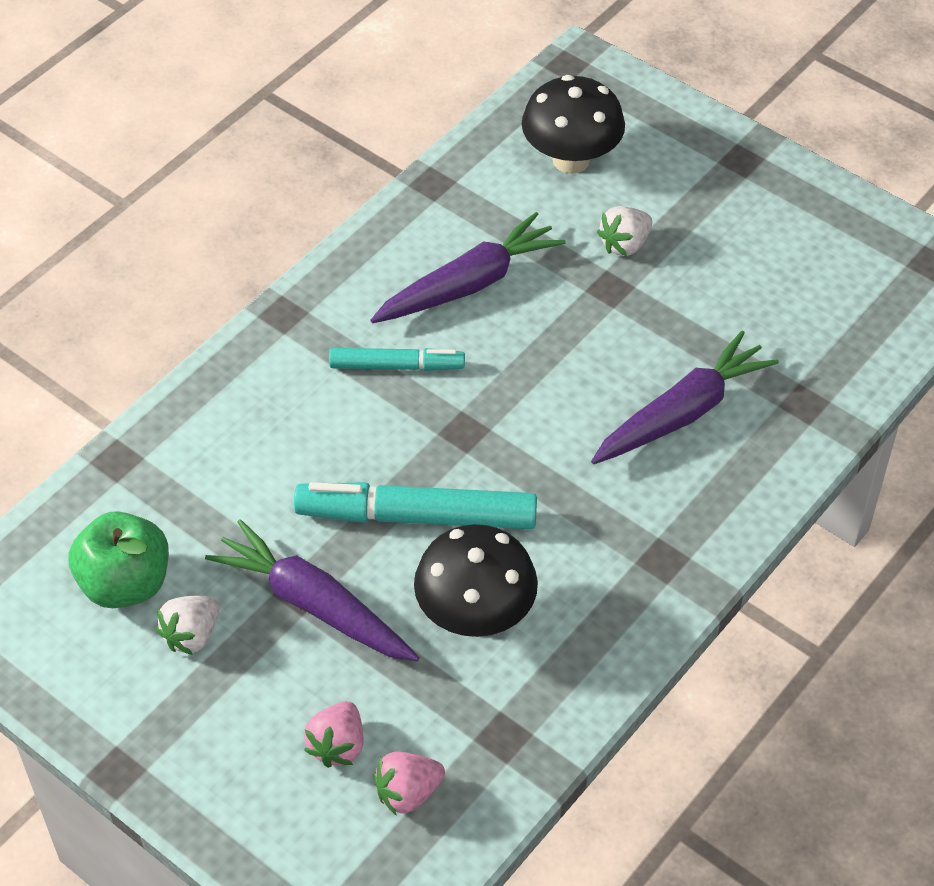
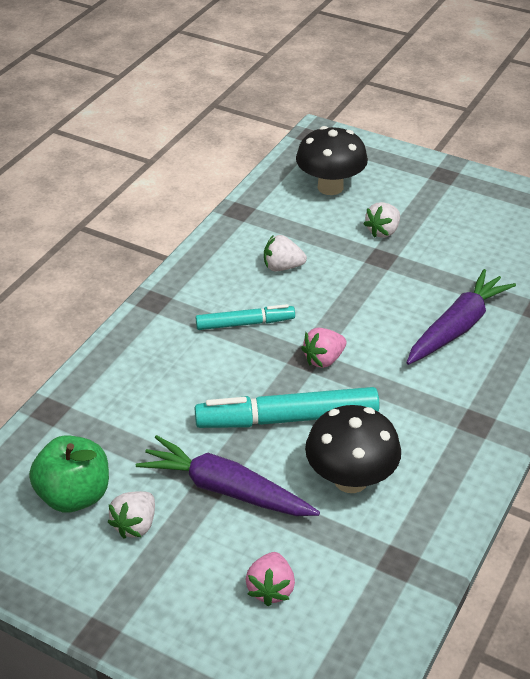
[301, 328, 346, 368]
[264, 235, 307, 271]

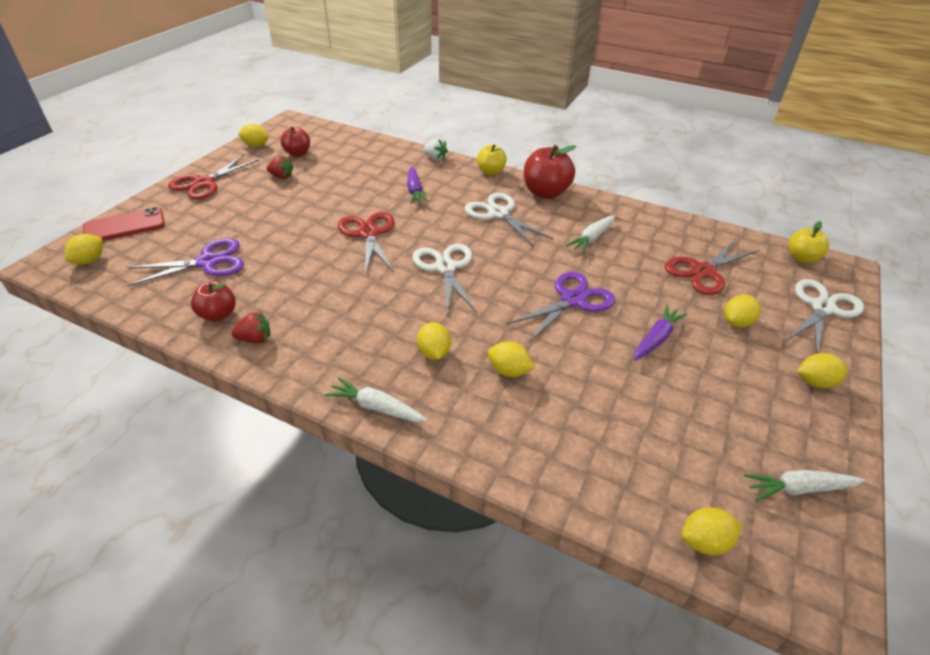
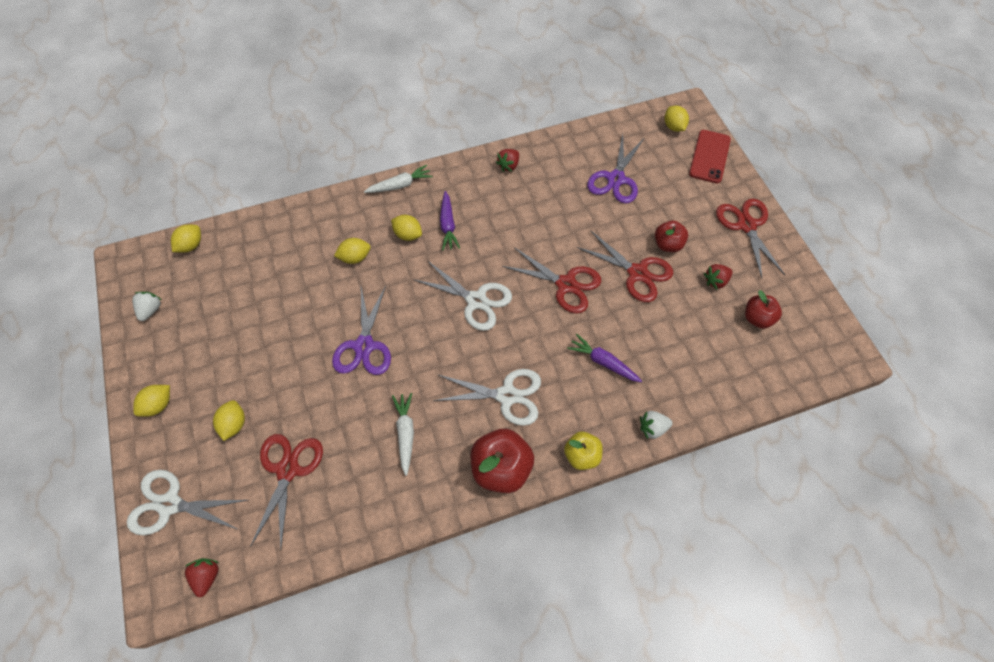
[238, 124, 269, 147] (first image)
[576, 230, 673, 302]
[655, 221, 688, 252]
[440, 191, 460, 250]
[132, 292, 162, 321]
[185, 558, 219, 597]
[127, 470, 248, 535]

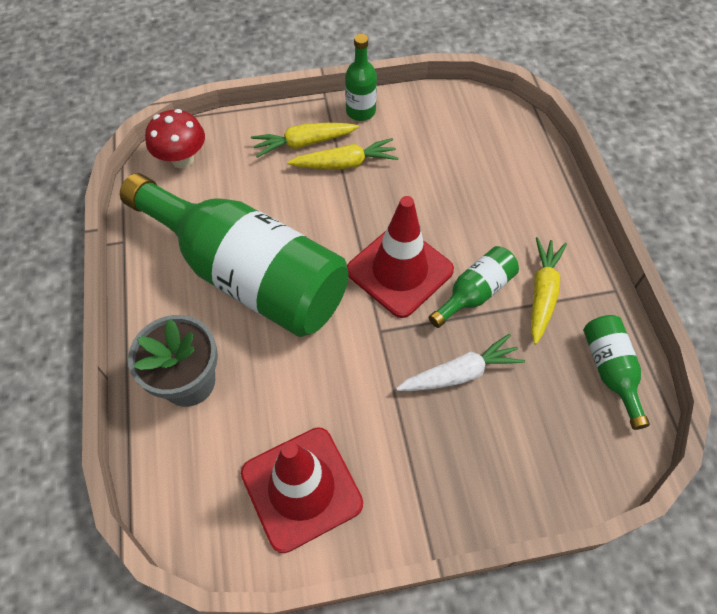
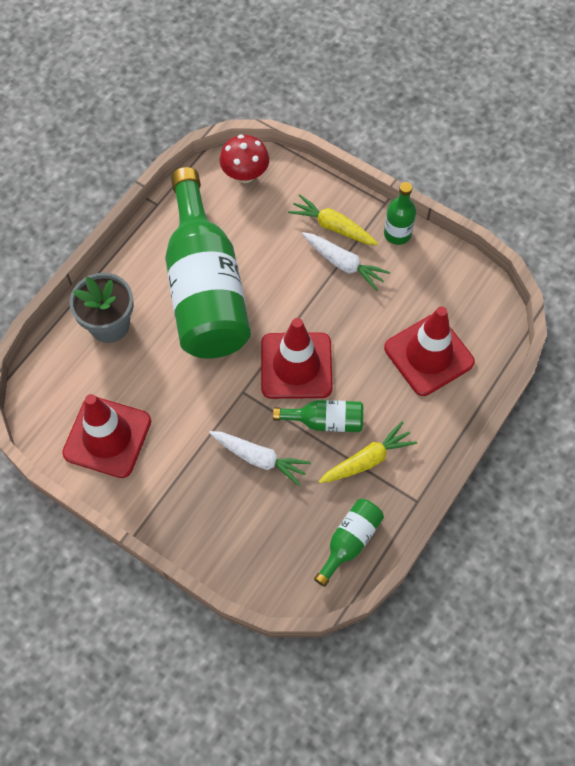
[384, 306, 475, 396]
[302, 232, 390, 291]

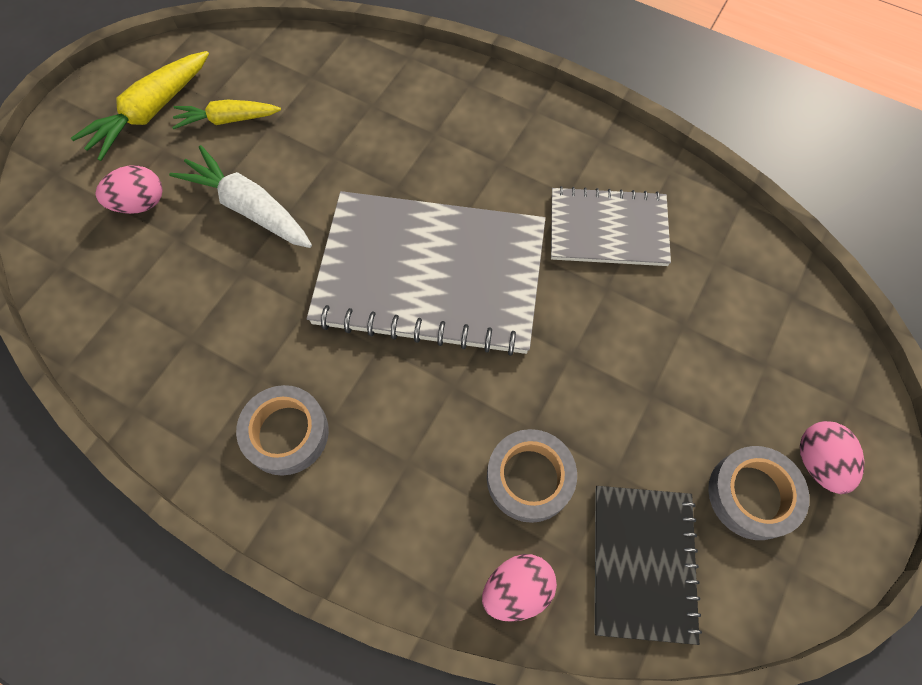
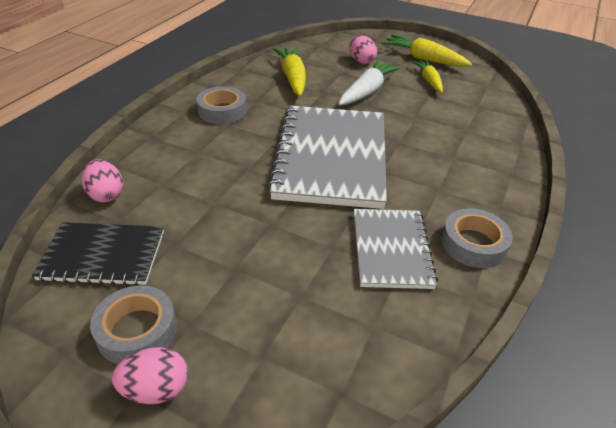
[273, 47, 306, 96]
[441, 208, 513, 268]

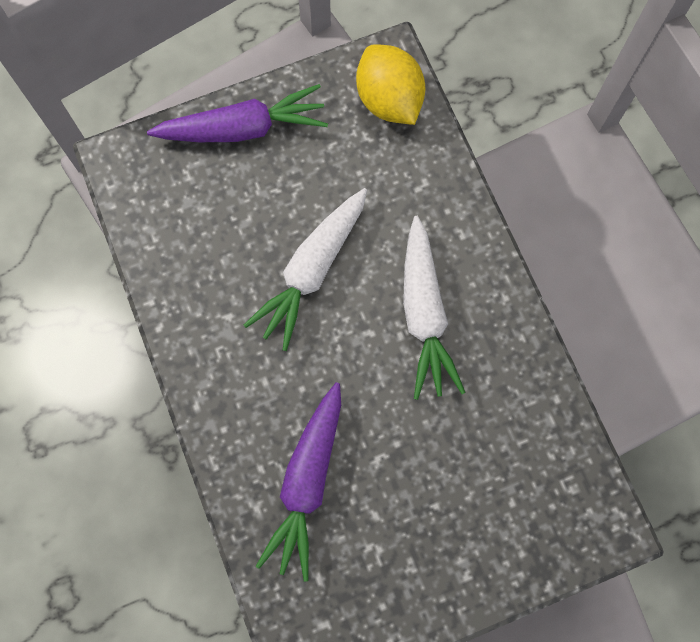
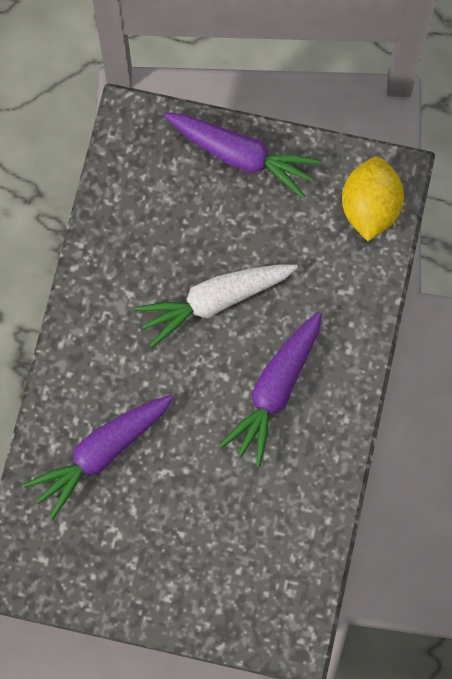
[219, 311, 322, 467]

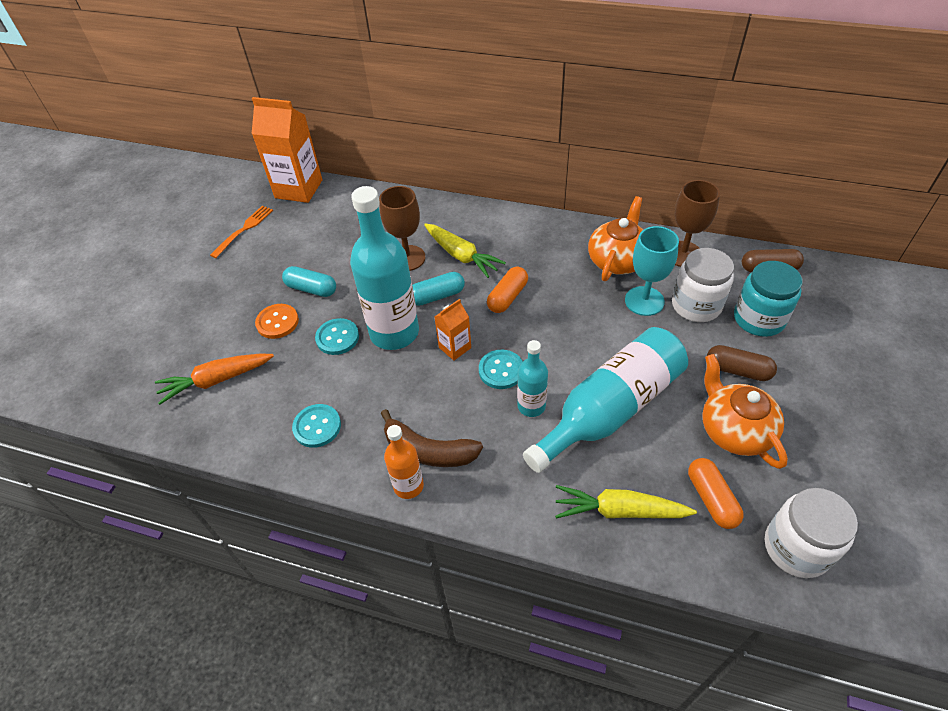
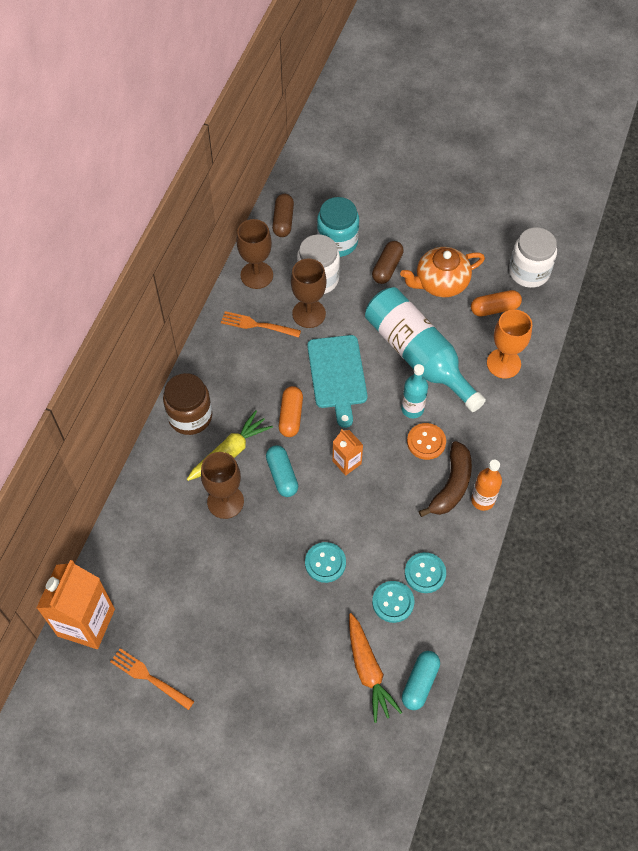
[350, 186, 419, 350] (first image)
[163, 373, 212, 435]
[307, 335, 368, 428]
[407, 423, 446, 460]
[402, 651, 440, 710]
[372, 581, 414, 623]
[487, 310, 532, 379]
[221, 311, 301, 338]
[291, 259, 326, 328]
[279, 386, 303, 437]

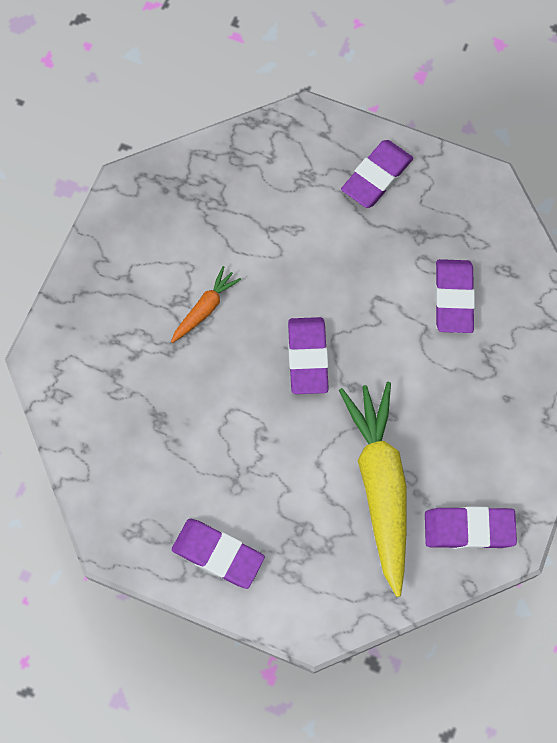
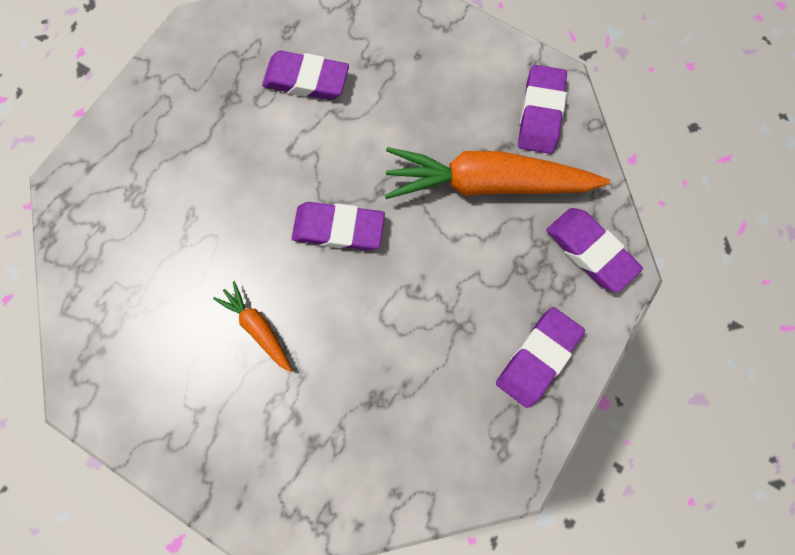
[546, 208, 643, 293]
[384, 147, 610, 199]

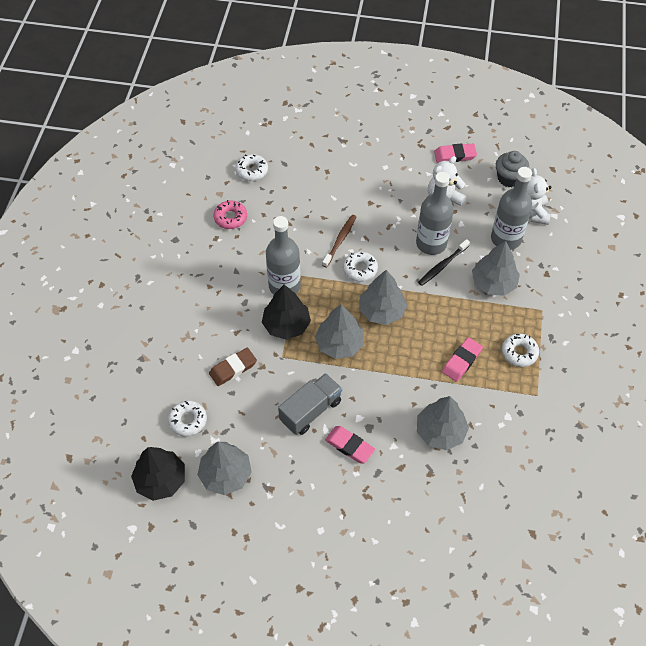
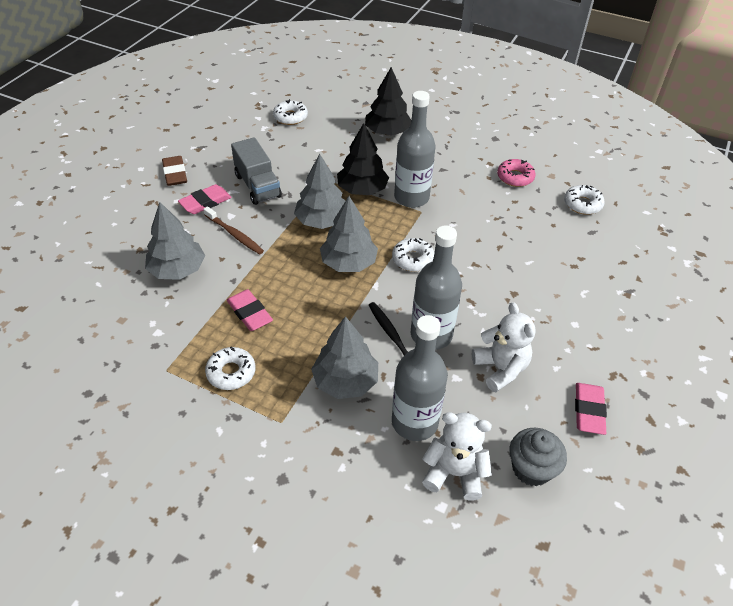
[197, 442, 252, 495] (first image)
[365, 67, 411, 135]
[162, 156, 187, 186]
[203, 206, 264, 255]

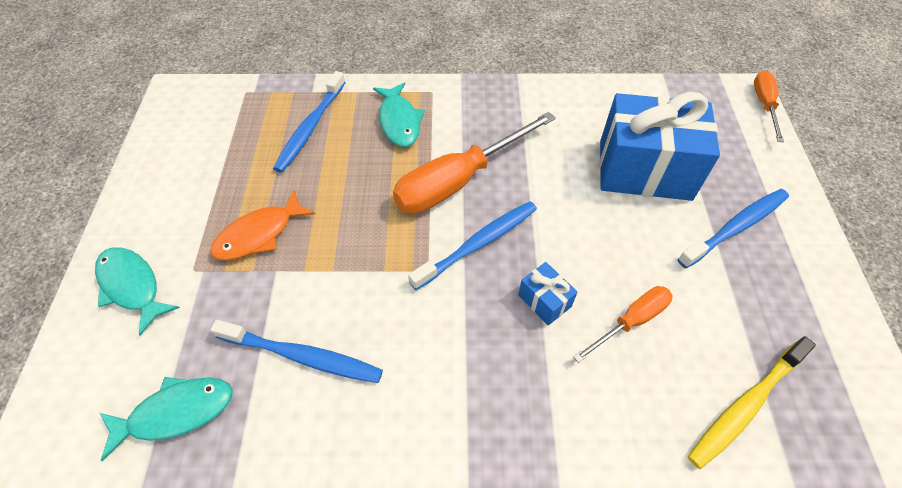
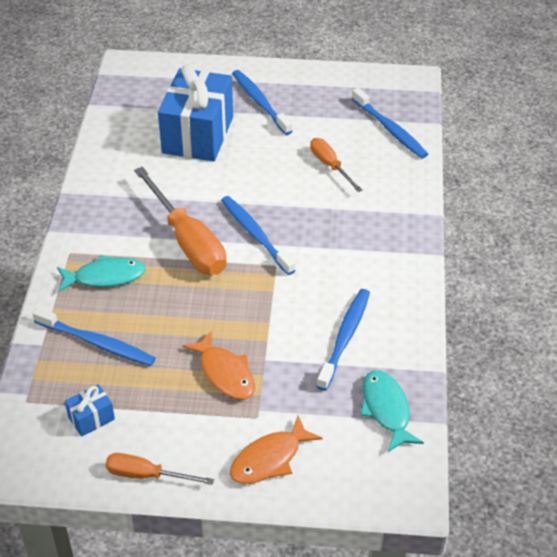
[65, 384, 115, 437]
[105, 453, 214, 485]
[230, 416, 323, 484]
[352, 88, 428, 158]

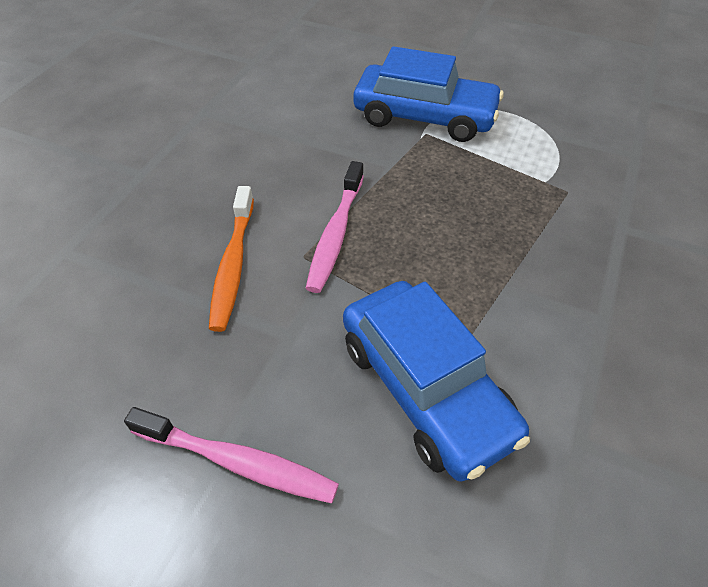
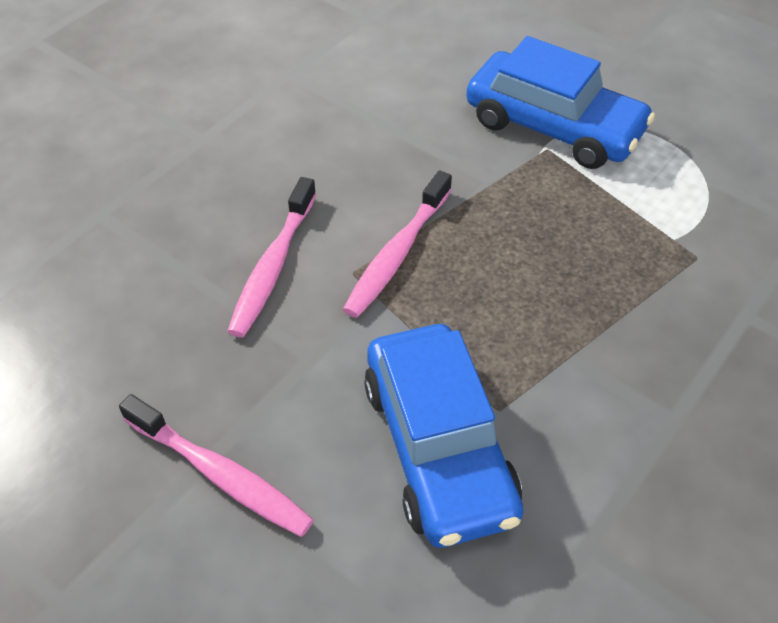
[227, 177, 316, 337]

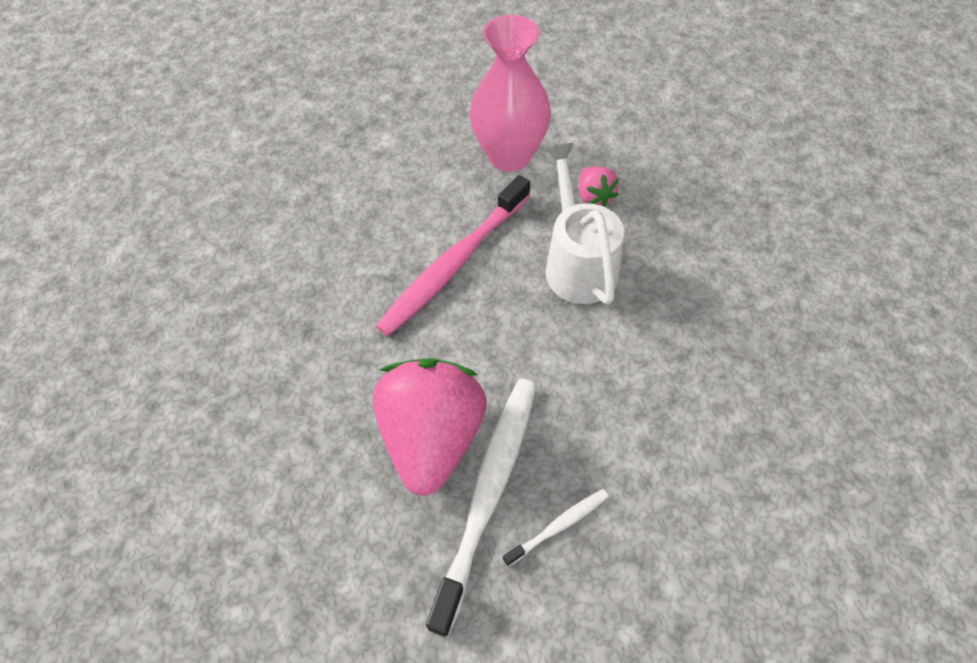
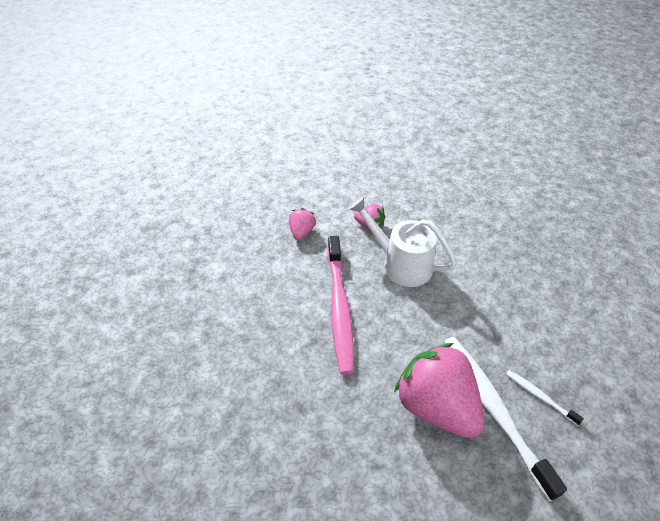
[289, 208, 316, 240]
[506, 370, 584, 426]

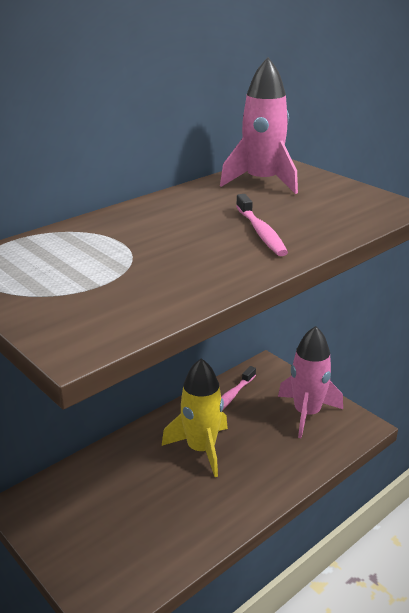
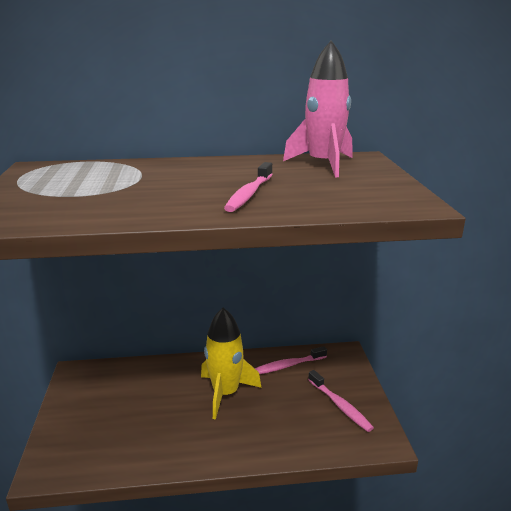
[308, 370, 374, 432]

